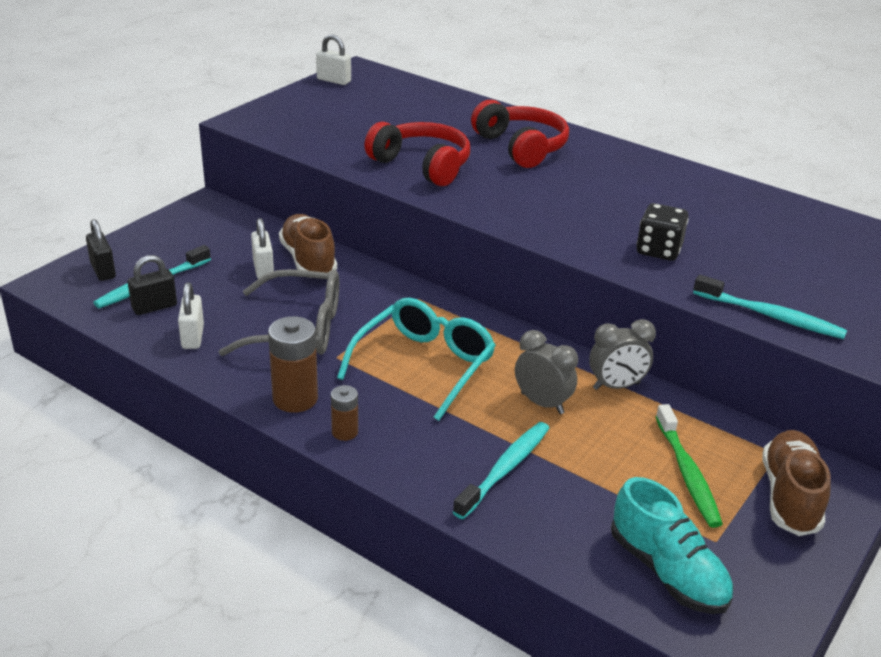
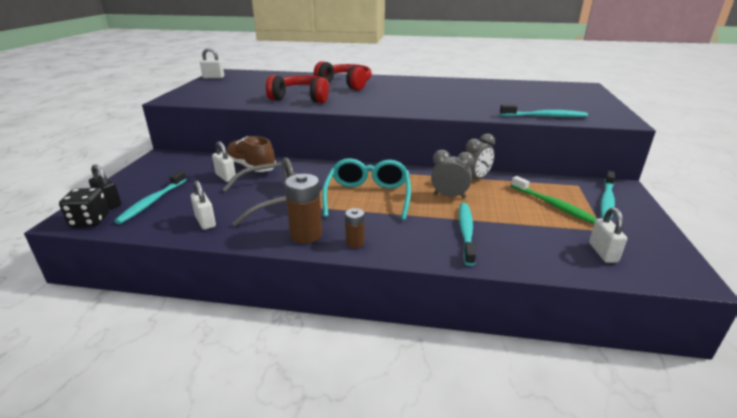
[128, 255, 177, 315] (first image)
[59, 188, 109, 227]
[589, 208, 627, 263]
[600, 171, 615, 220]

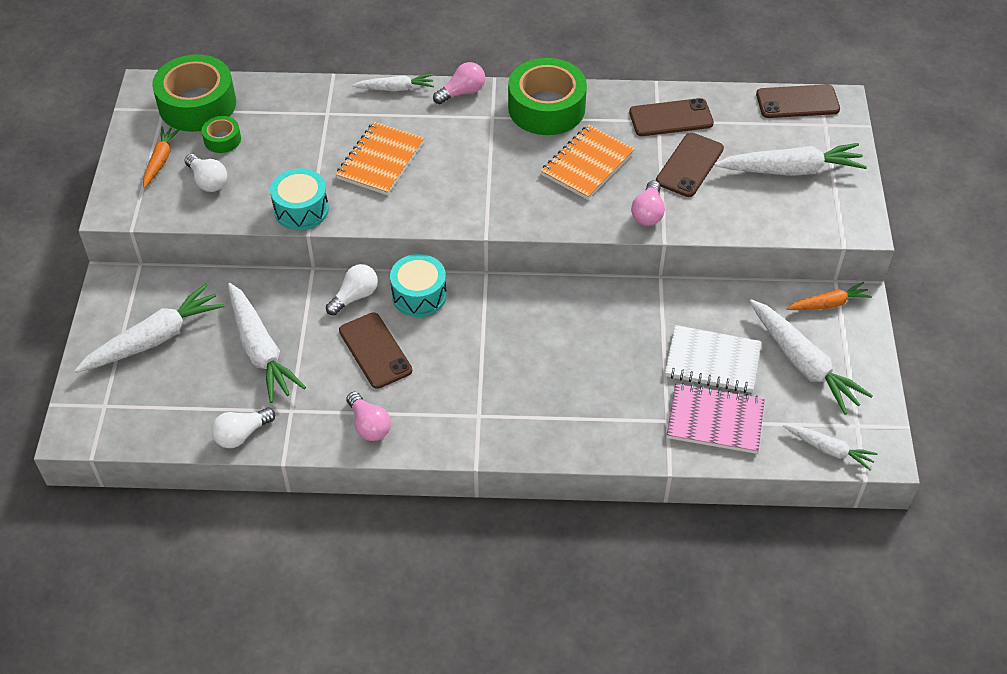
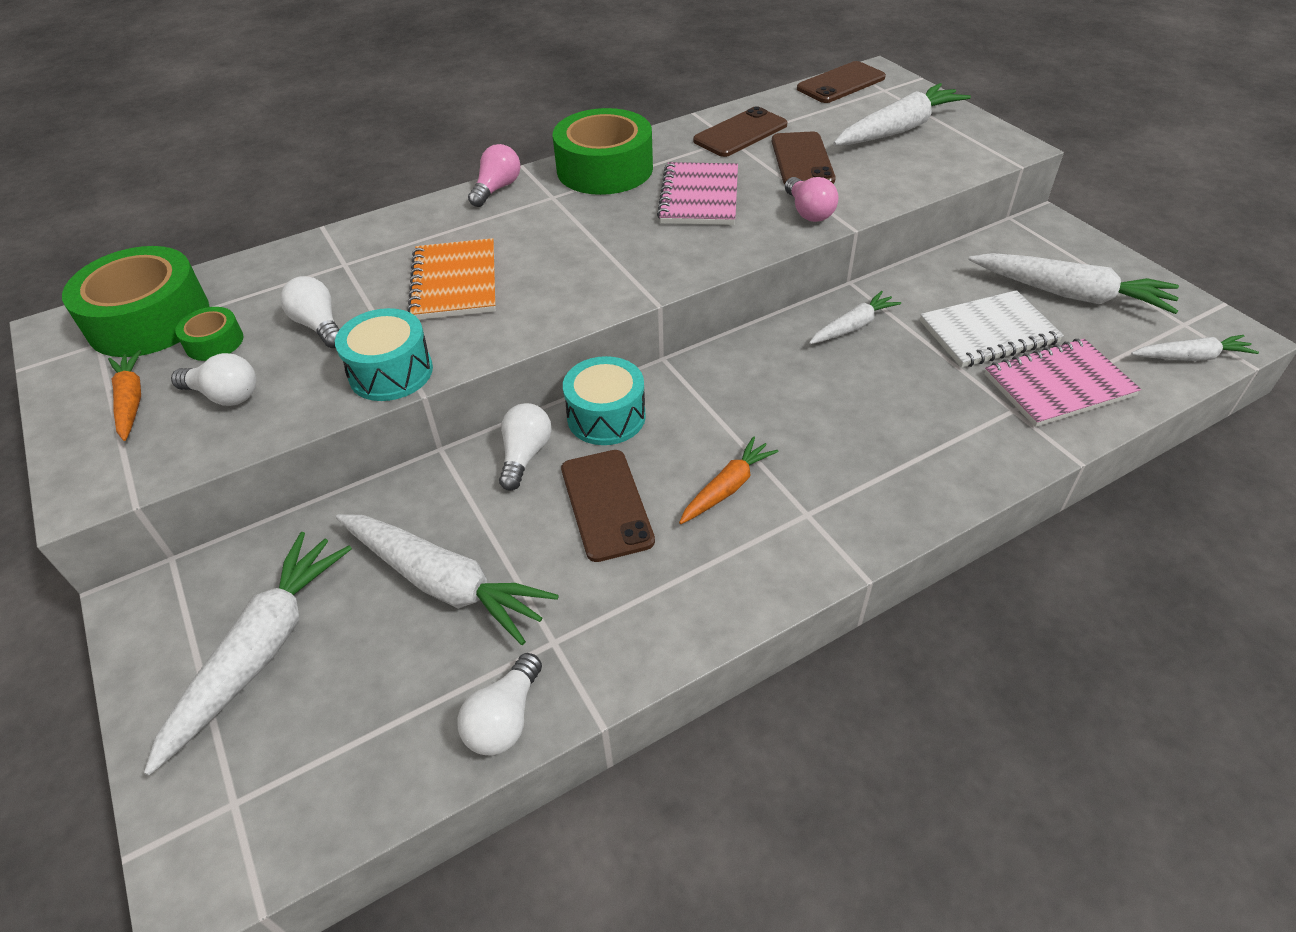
[346, 392, 391, 441] (first image)
[280, 276, 340, 348]
[809, 291, 901, 344]
[679, 436, 778, 524]
[657, 162, 738, 225]
[561, 450, 655, 562]

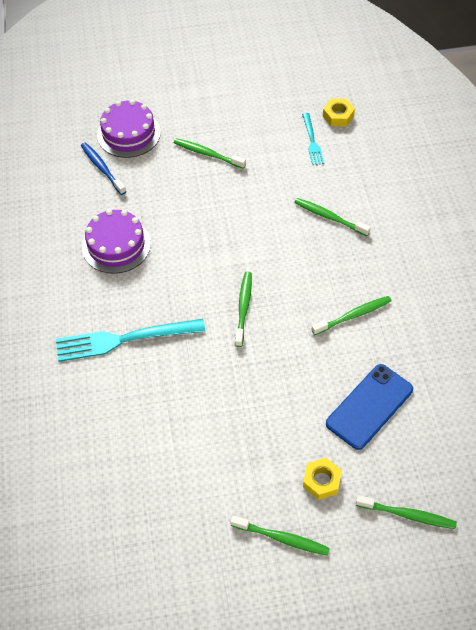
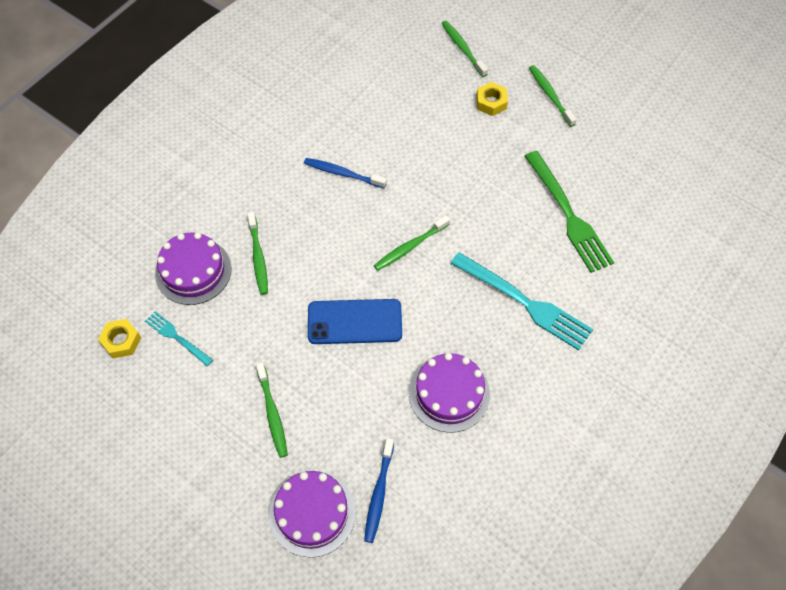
[155, 232, 231, 305]
[525, 151, 614, 273]
[308, 299, 402, 344]
[304, 158, 387, 188]
[145, 311, 213, 366]

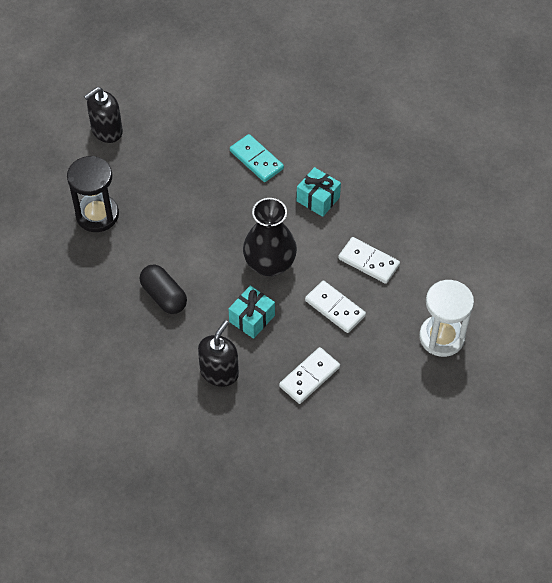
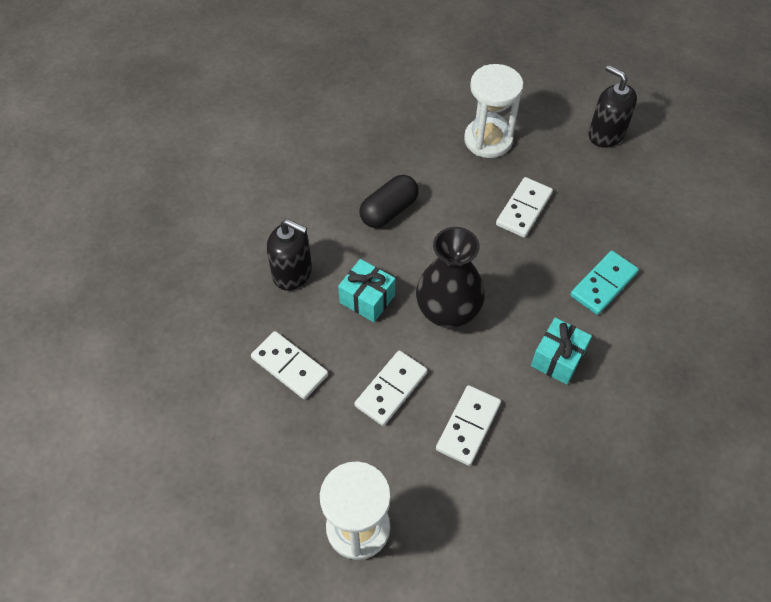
[496, 177, 553, 238]
[464, 64, 524, 158]

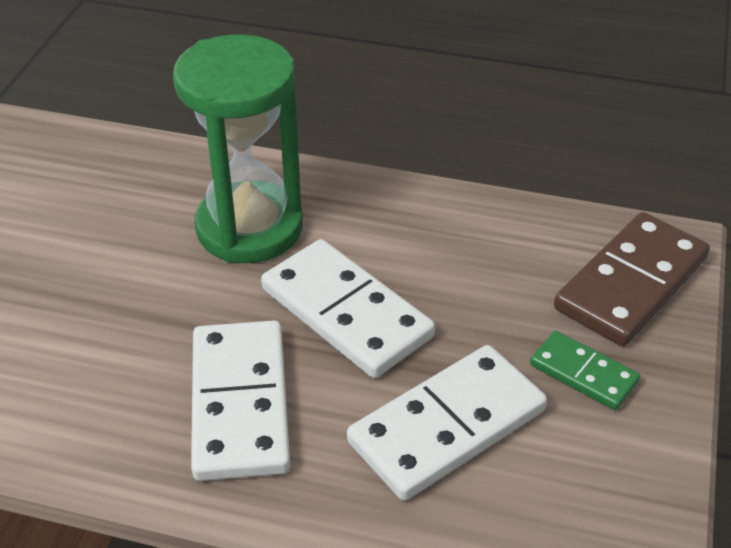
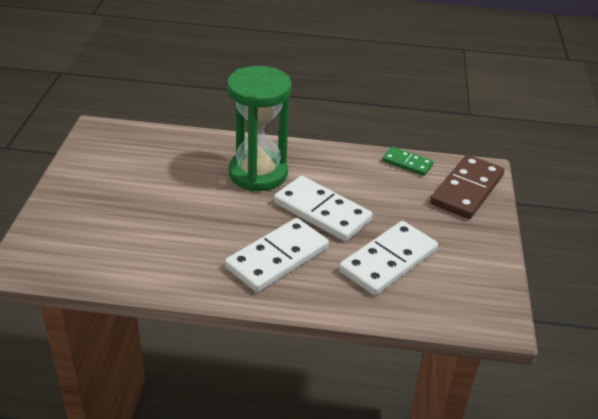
[382, 147, 434, 176]
[225, 218, 329, 292]

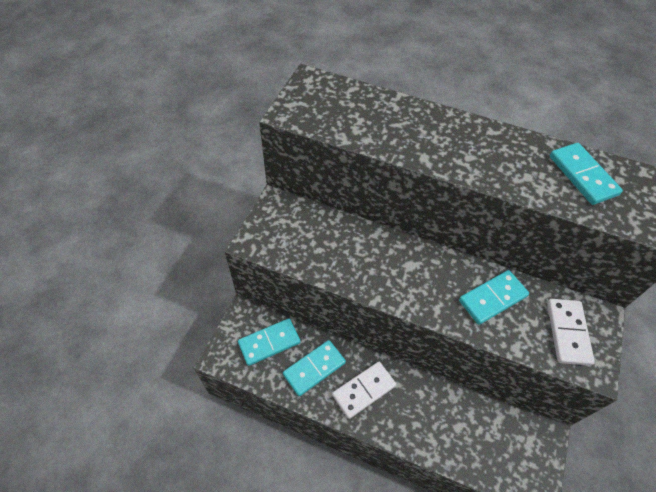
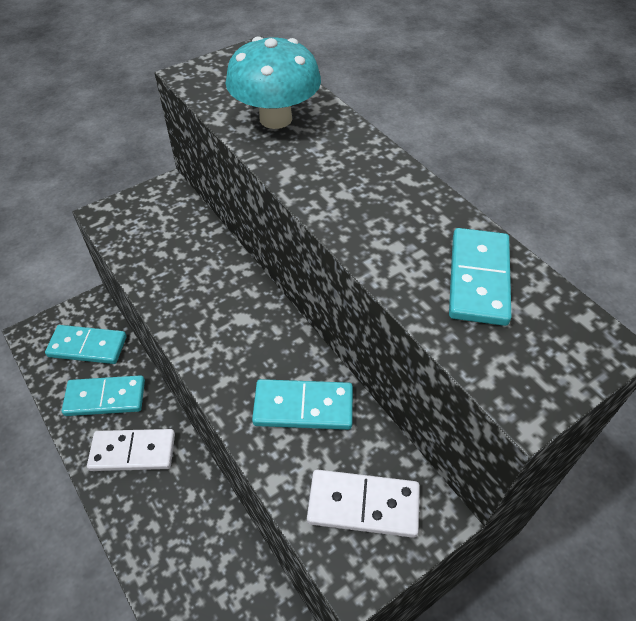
[226, 36, 321, 129]
[307, 469, 420, 538]

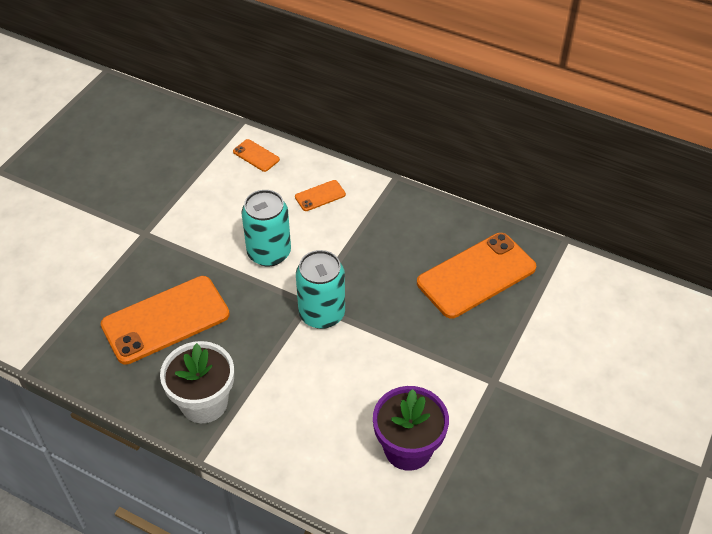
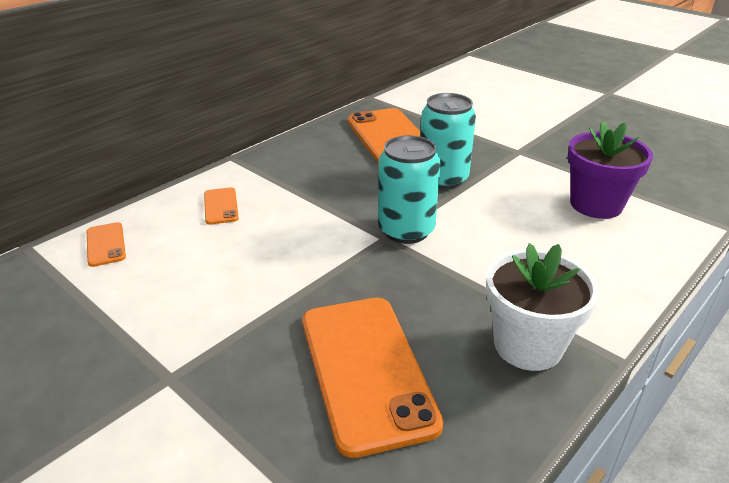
[420, 93, 476, 189]
[87, 222, 126, 267]

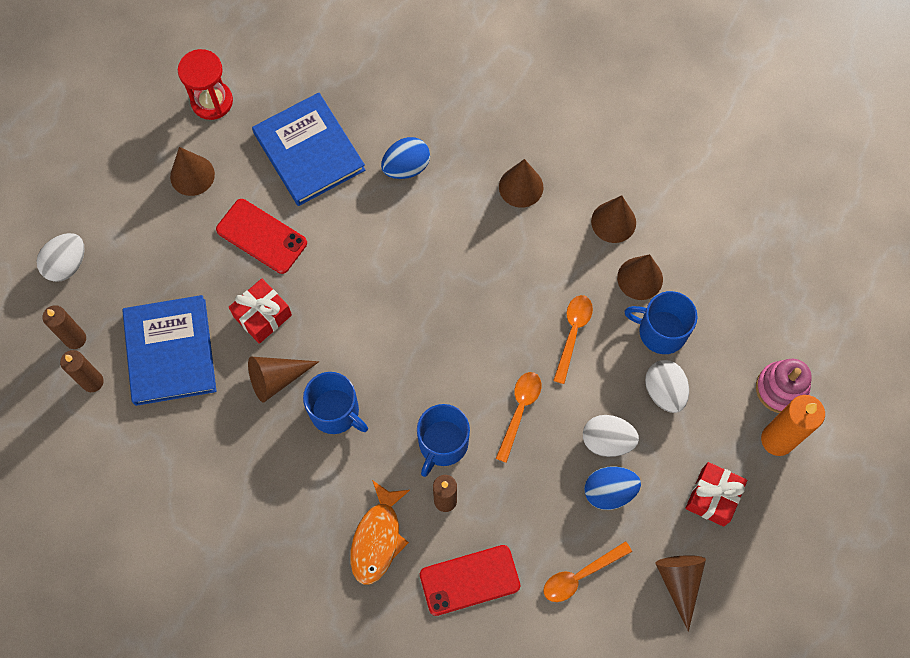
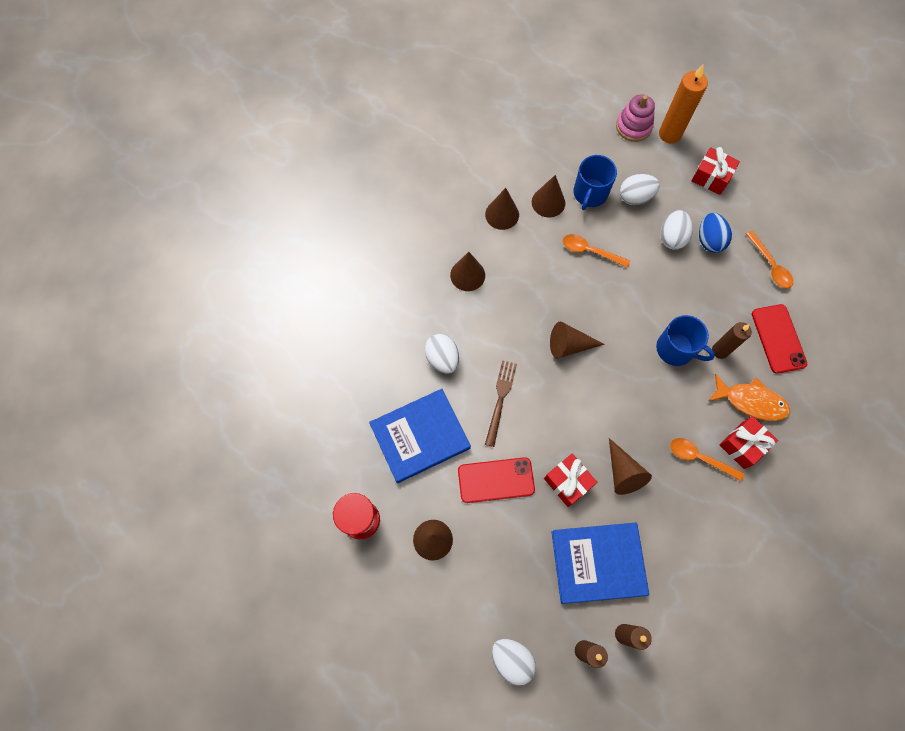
[303, 372, 368, 434] (first image)
[485, 360, 517, 447]
[719, 416, 778, 469]
[670, 438, 745, 481]
[550, 322, 605, 358]
[425, 334, 459, 374]
[458, 457, 535, 503]

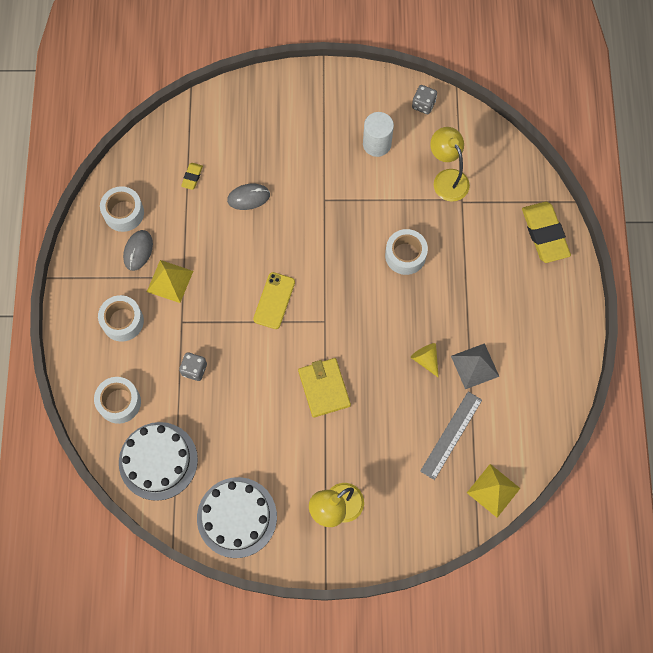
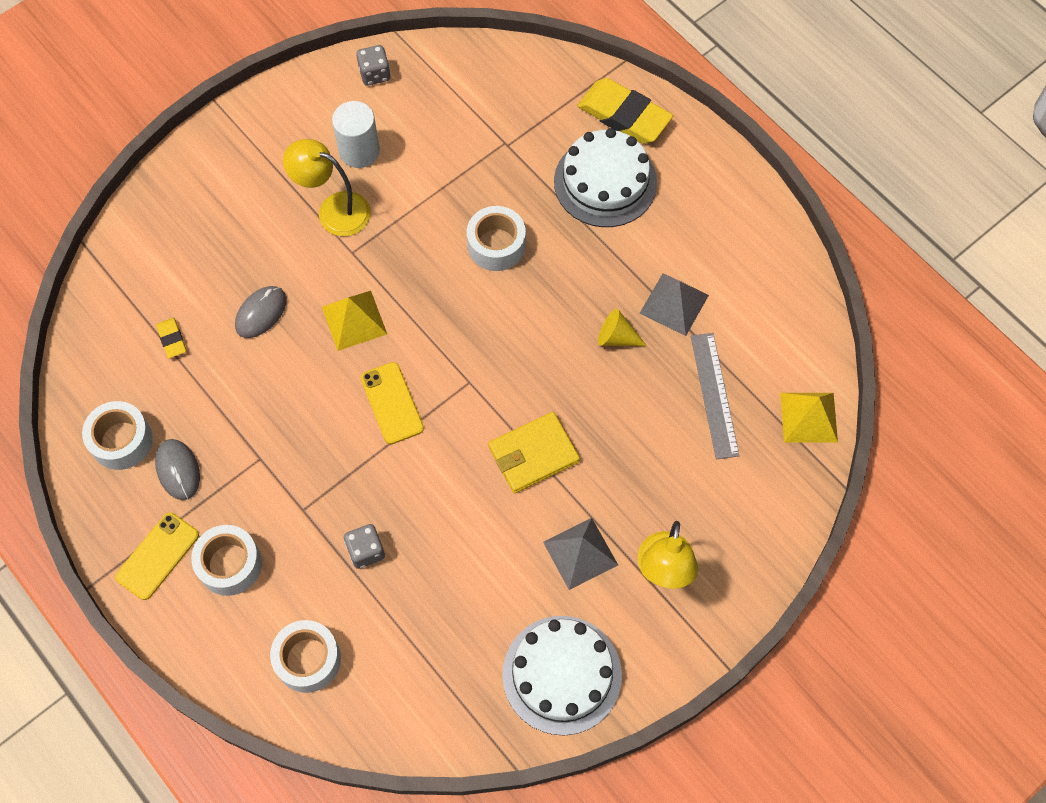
[115, 512, 199, 600]
[543, 518, 618, 590]
[554, 128, 657, 227]
[322, 291, 387, 351]
[283, 139, 371, 236]
[488, 412, 580, 493]

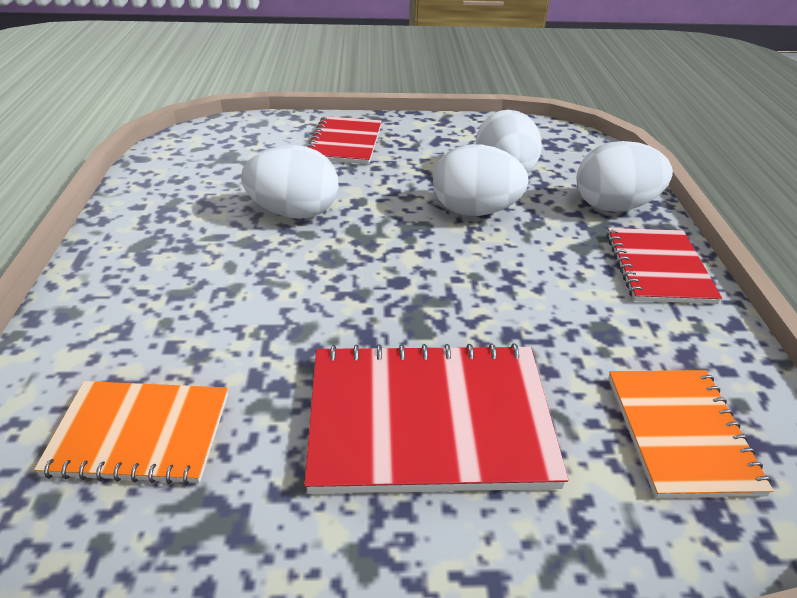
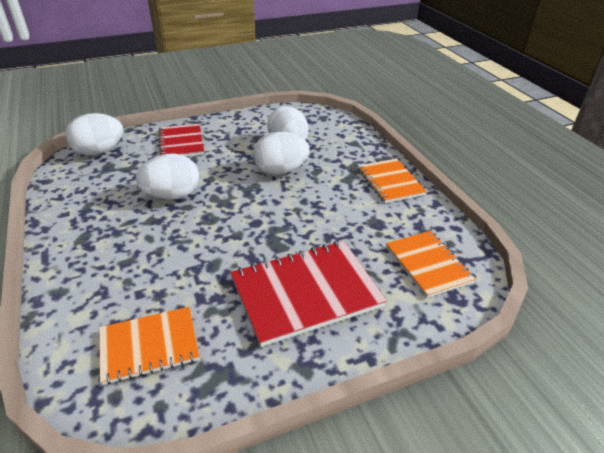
[66, 113, 123, 156]
[358, 158, 427, 203]

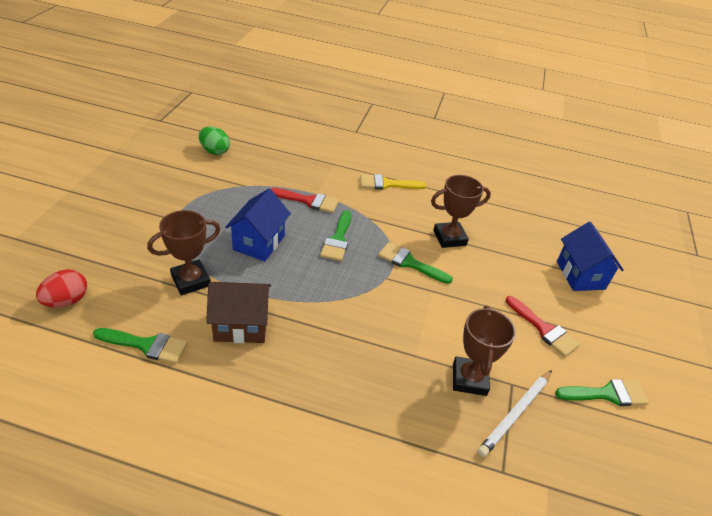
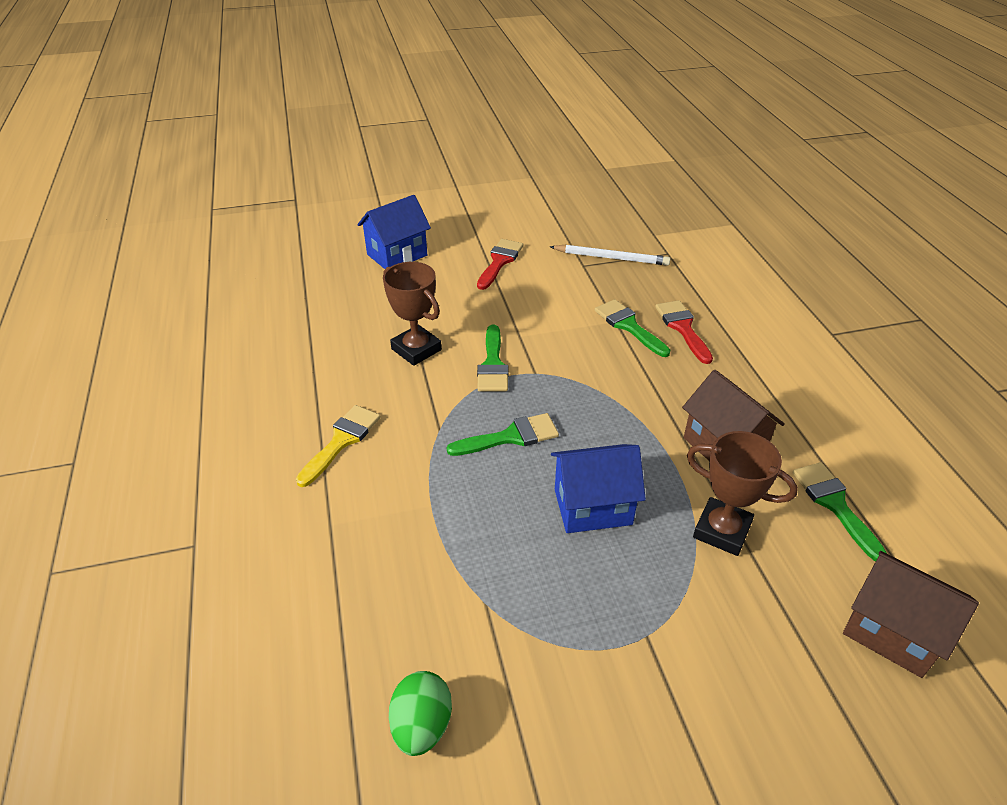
[453, 306, 516, 396] (first image)
[655, 300, 713, 364]
[595, 299, 670, 357]
[843, 551, 979, 678]
[296, 405, 380, 487]

